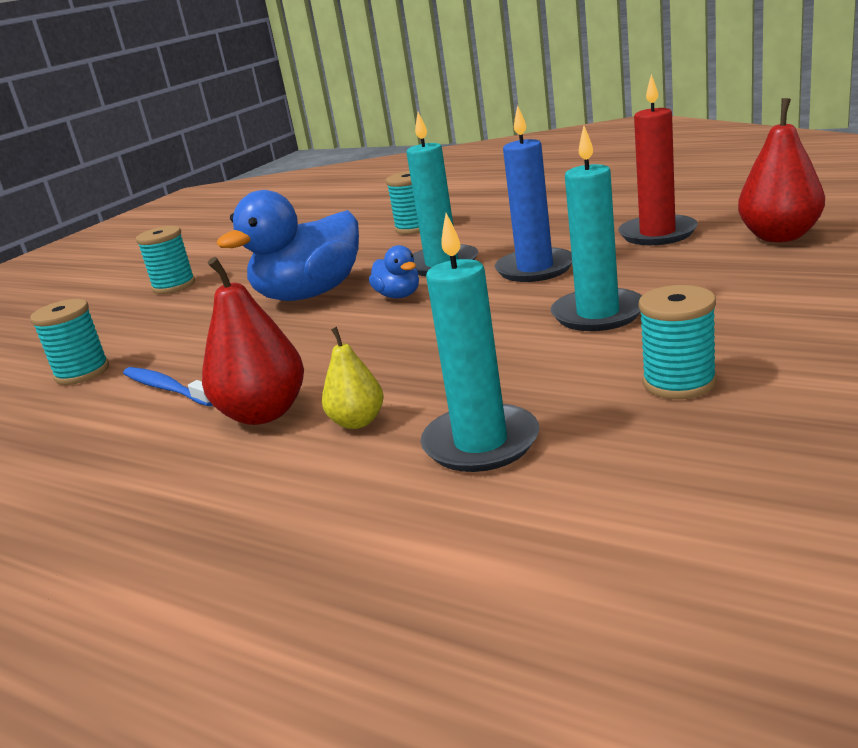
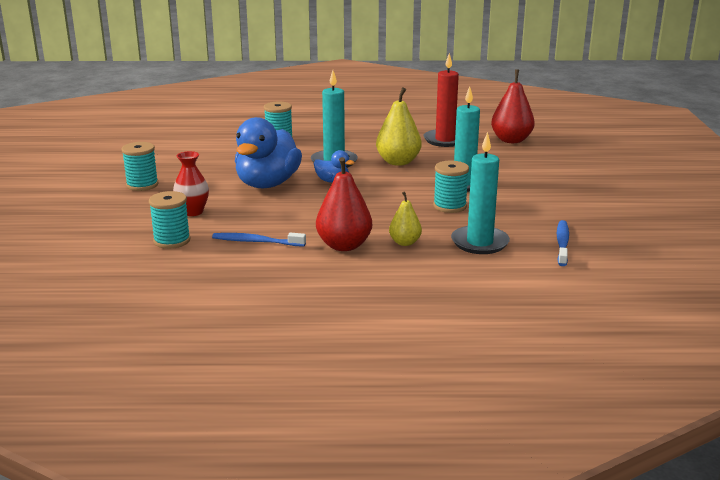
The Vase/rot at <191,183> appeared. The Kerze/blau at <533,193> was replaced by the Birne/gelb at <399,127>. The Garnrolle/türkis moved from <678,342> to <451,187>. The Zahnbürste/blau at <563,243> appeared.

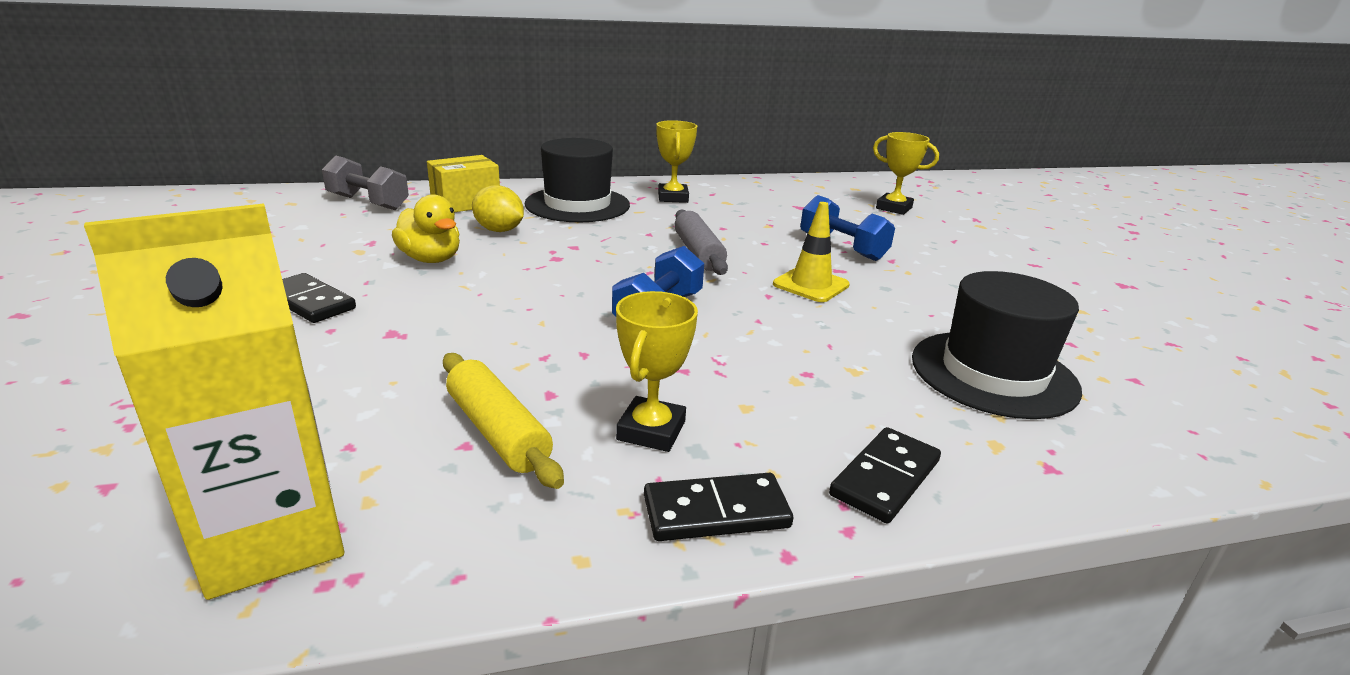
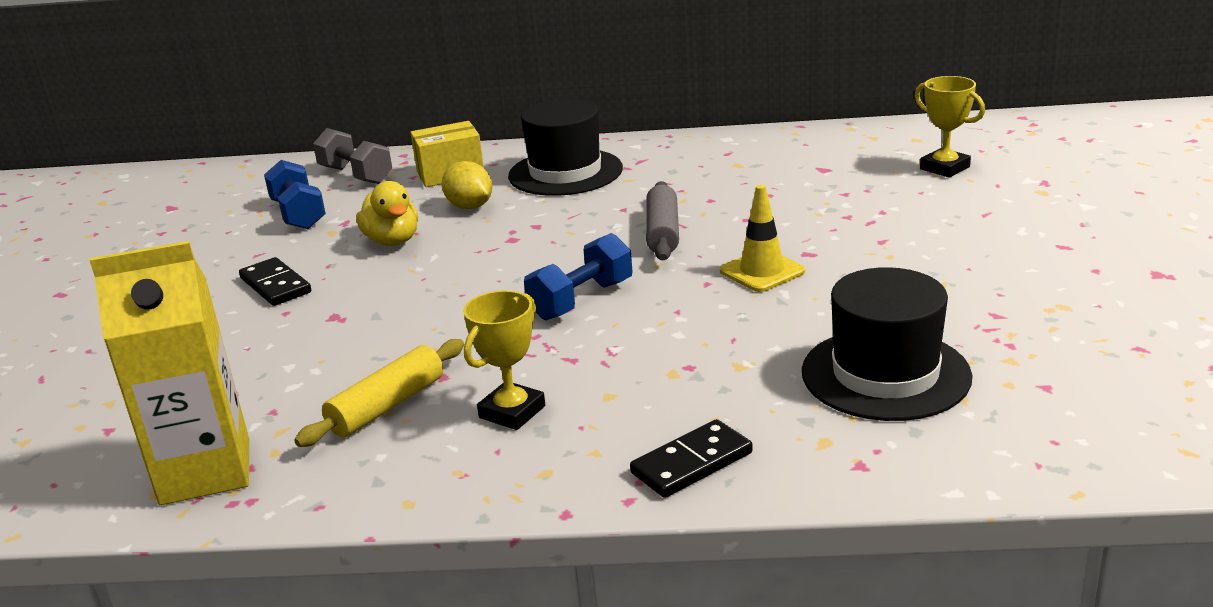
The Hantel/blau moved from <847,228> to <295,194>. The Nudelholz/gelb at <503,421> turned 60 degrees clockwise. The Dominostein/schwarz at <718,507> disappeared. The Pokal/gelb at <676,161> disappeared.

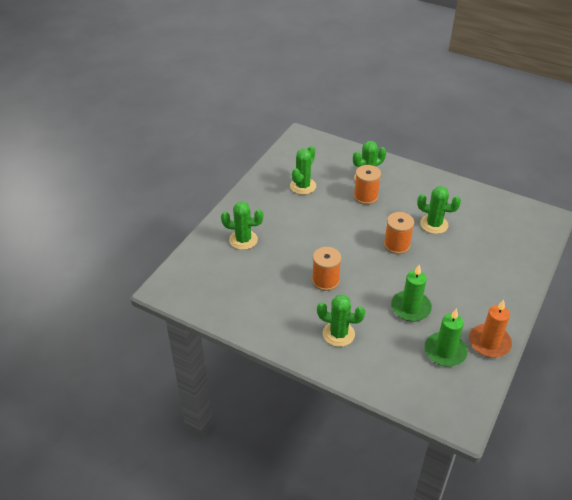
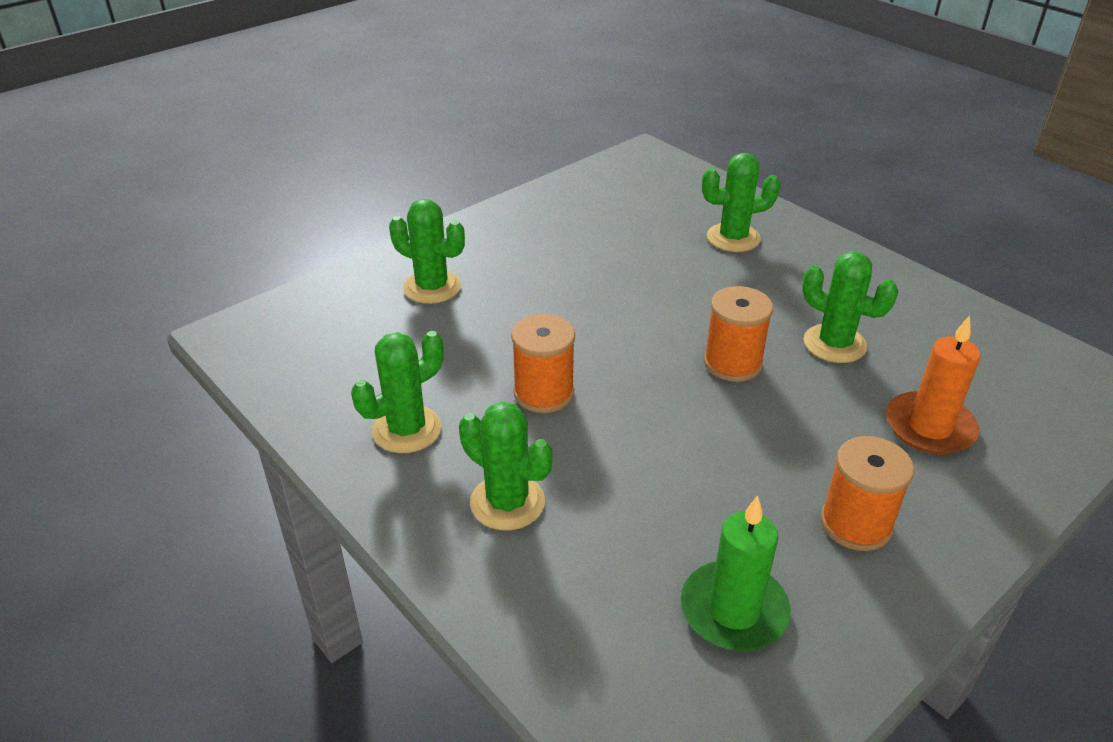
The Kaktus/grün moved from <303,170> to <397,392>. The Garnrolle/orange moved from <367,185> to <867,493>. The Kerze/orange moved from <490,329> to <933,385>. The Kerze/grün at <411,293> disappeared.

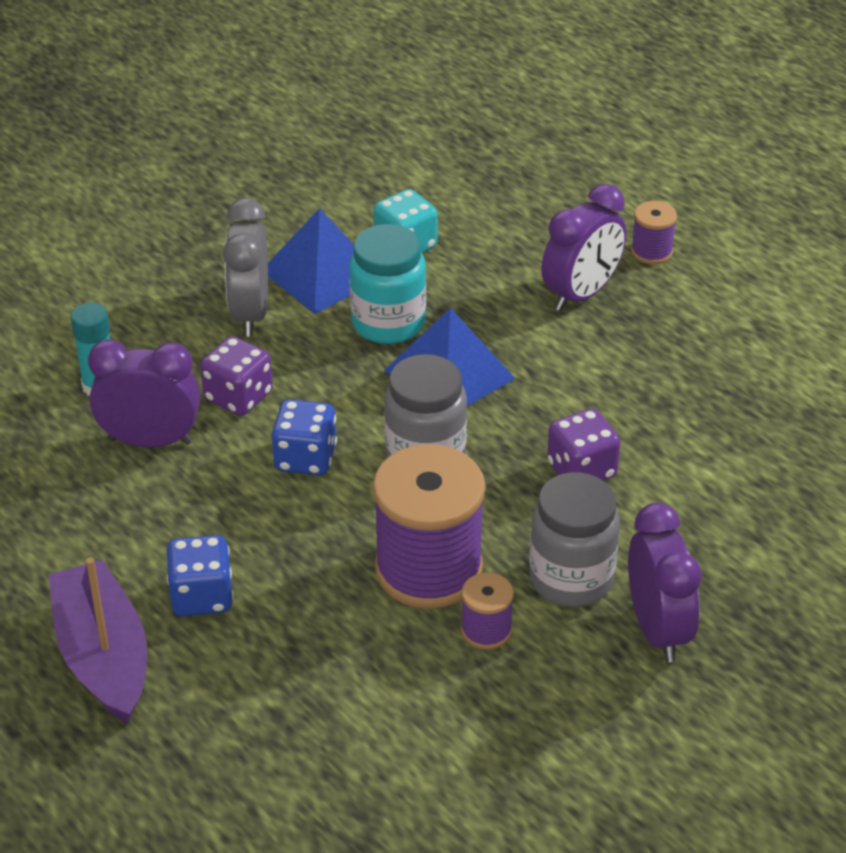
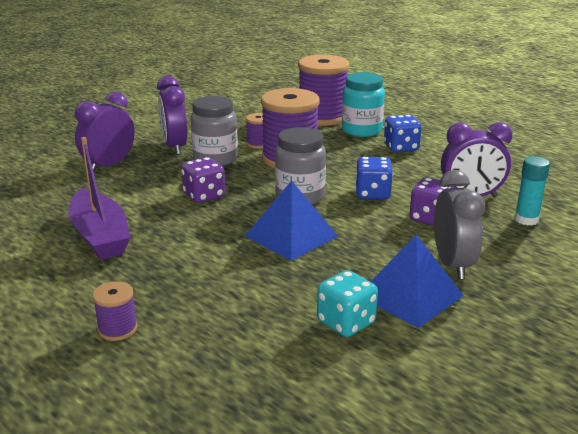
The Boot/lila moved from <98,640> to <99,198>. The Wecker/lila moved from <583,247> to <105,132>. The Garnrolle/lila at <323,90> appeared. The Einmachglas/türkis moved from <387,284> to <363,104>.

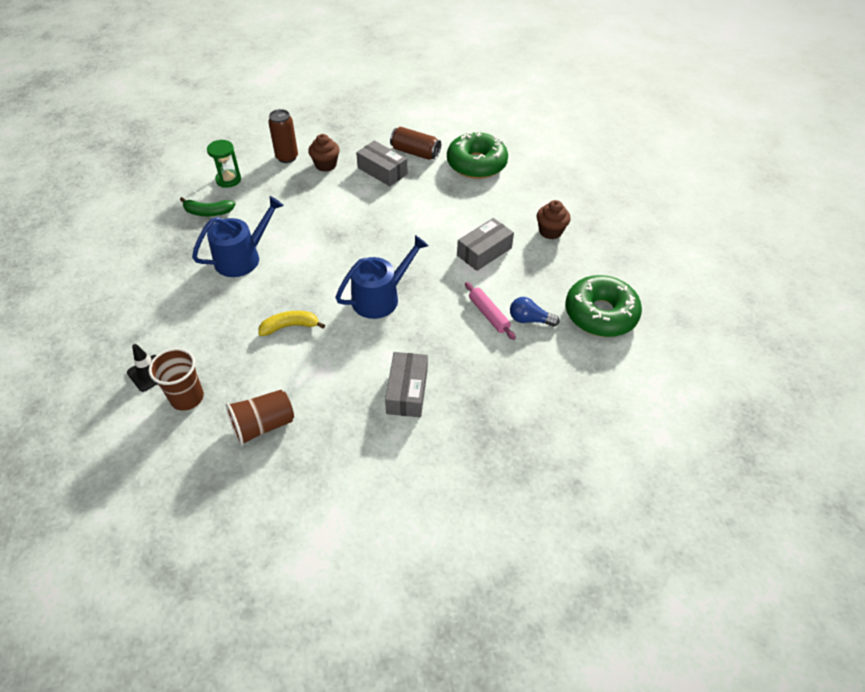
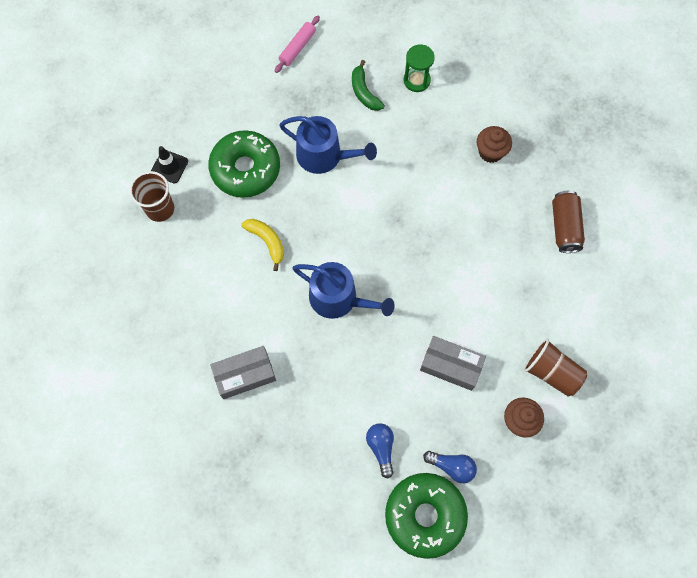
The Donut/grün moved from <477,155> to <244,164>. The Nudelholz/rosa moved from <490,311> to <297,44>. The Glühbirne/blau at <450,467> appeared. The Becher/braun moved from <260,418> to <555,368>. The Dose/braun at <283,136> disappeared. The Schachtel/grau at <381,163> disappeared.

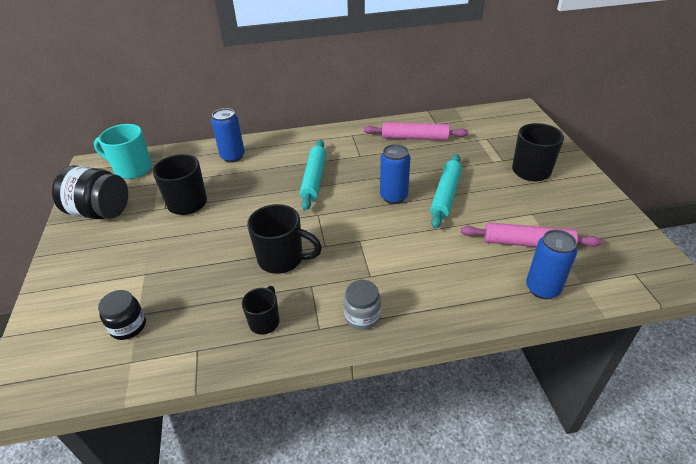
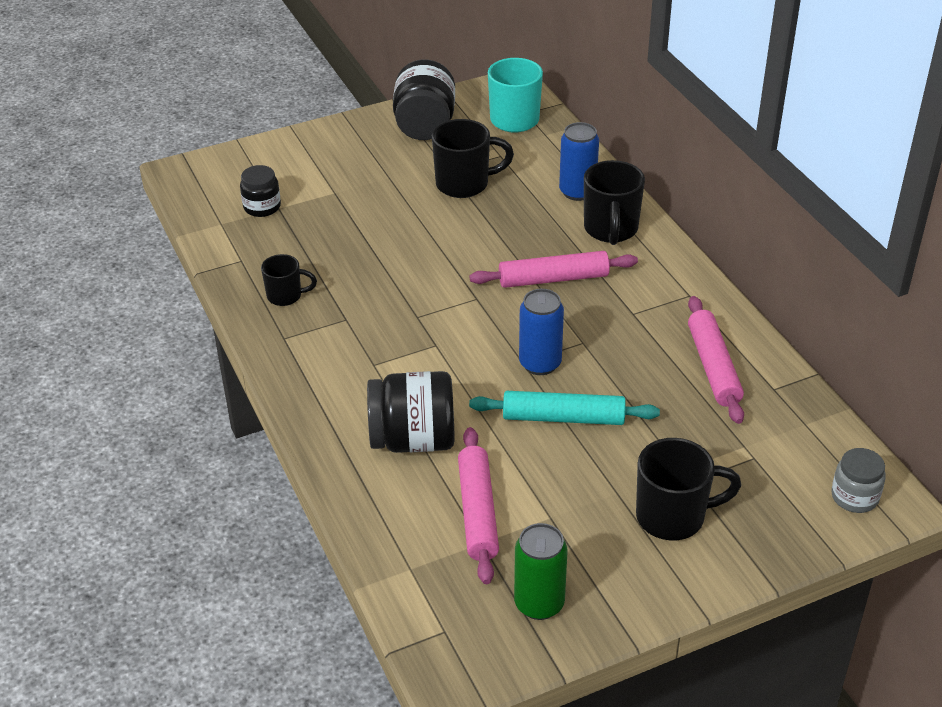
The Einmachglas/schwarz at <411,412> appeared. The Nudelholz/türkis at <313,175> became the Nudelholz/rosa at <553,269>. The Dose/grün at <541,571> appeared. The Tasse/schwarz moved from <284,239> to <614,202>. The Einmachglas/grau moved from <362,305> to <858,480>. The Dose/blau at <551,264> disappeared.

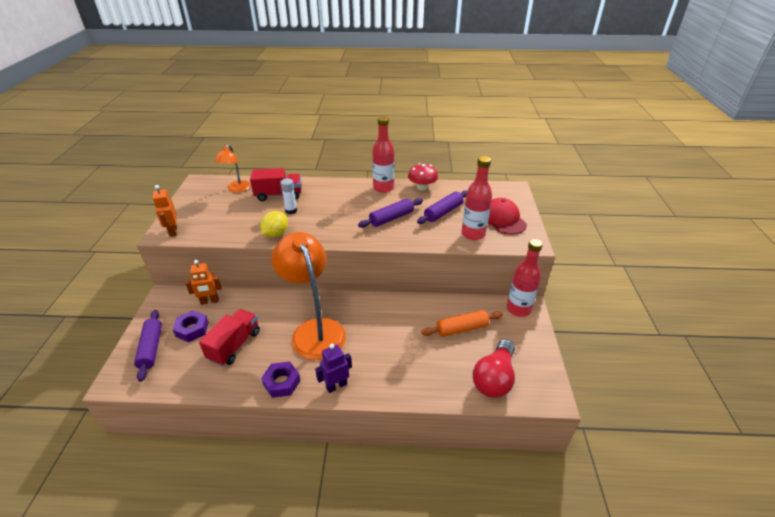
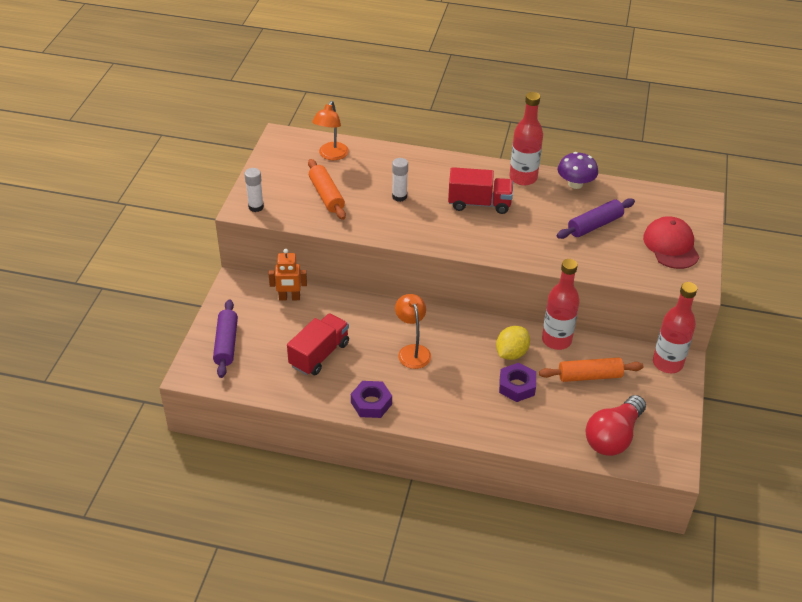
The Roboter/orange at <164,211> was replaced by the Klebestift/weiß at <254,190>. The Nudelholz/orange at <327,189> appeared. The Lampe/orange at <308,296> changed to 0.52 times the size. The Lastwagen/rot moved from <276,184> to <480,190>. The Zitrone/gelb moved from <274,224> to <513,343>. The Sechskantmutter/lila moved from <190,326> to <517,382>. The Flasche/rot moved from <477,198> to <561,304>. The Pilz/rot at <423,177> became the Pilz/lila at <577,170>. The Roboter/lila at <333,368> disappeared. The Nudelholz/lila at <390,213> disappeared.

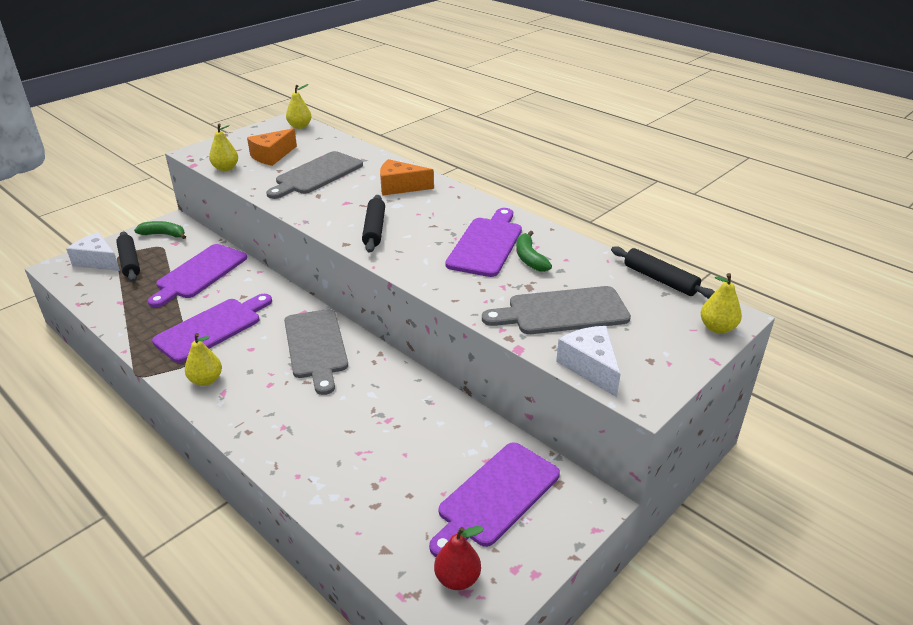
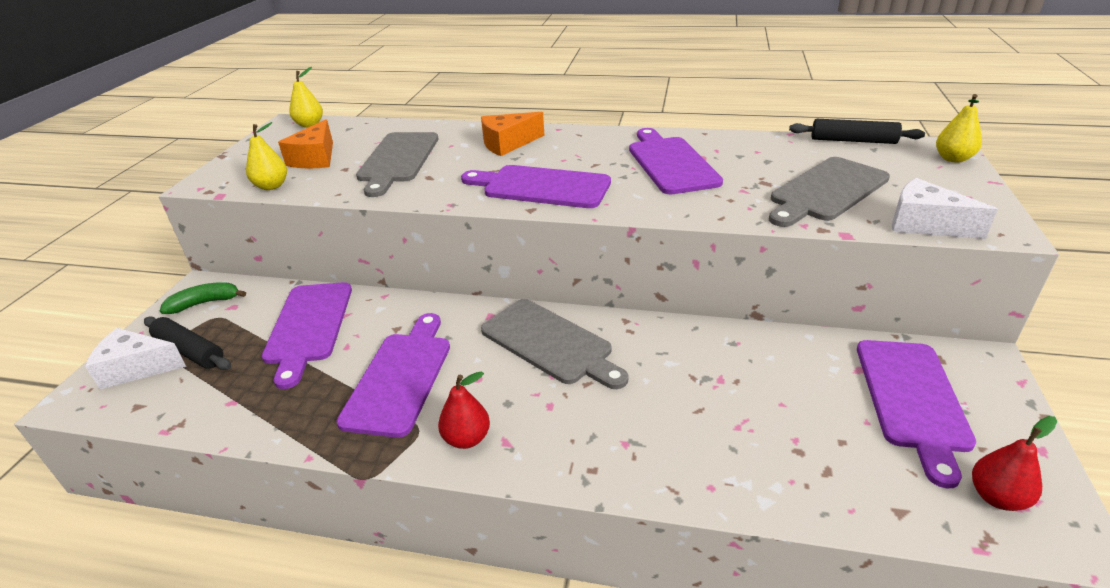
The Birne/gelb at <203,359> became the Birne/rot at <464,410>. The Nudelholz/schwarz at <373,224> was replaced by the Schneidebrett/lila at <536,186>. The Banane/grün at <534,251> disappeared.

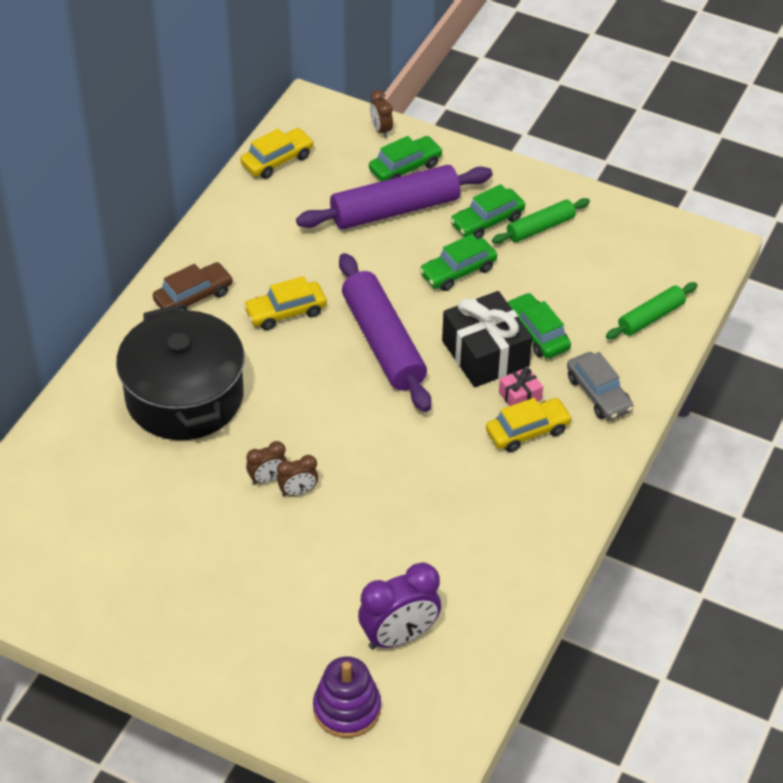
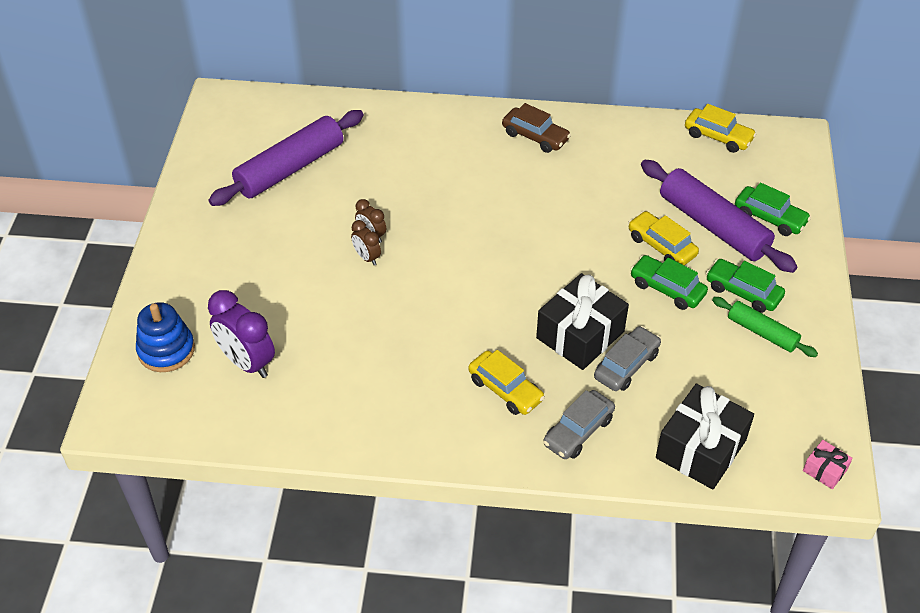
The Stapelspielzeug/lila at <347,697> became the Stapelspielzeug/blau at <165,337>. The Nudelholz/lila moved from <385,332> to <286,158>. The Auto/grün at <539,326> became the Auto/grau at <627,358>. The Auto/gelb moved from <285,303> to <663,238>. The Nudelholz/grün at <652,310> was replaced by the Geschenk/schwarz at <705,436>. The Geschenk/rosa moved from <521,386> to <828,464>. The Kochtopf/schwarz at <180,372> disappeared. The Wecker/braun at <381,114> disappeared.

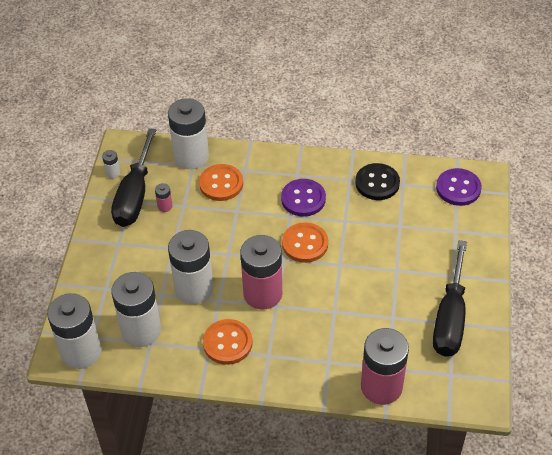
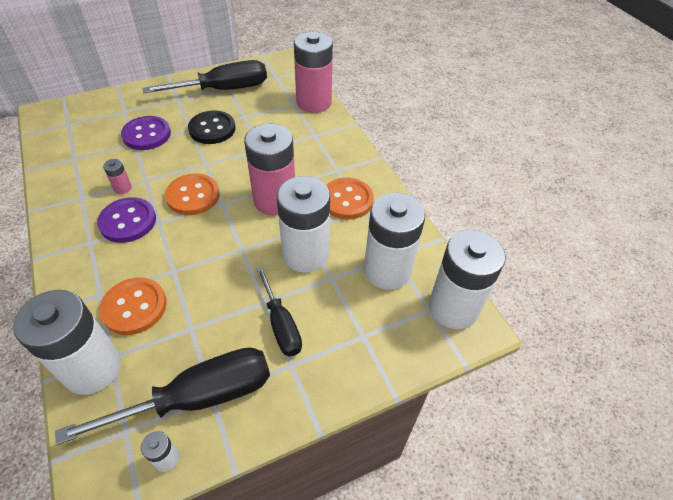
The Batterie/rosa moved from <164,197> to <117,176>. The Knopf/lila moved from <459,187> to <146,133>. The Knopf/schwarz moved from <377,181> to <211,127>. The Schraubenzieher/schwarz at <279,311> appeared.

